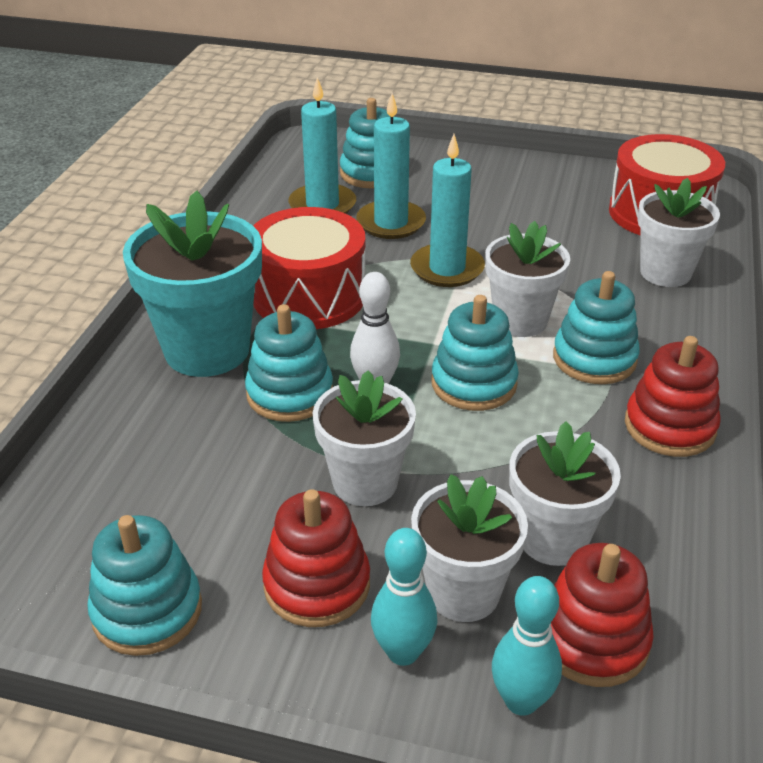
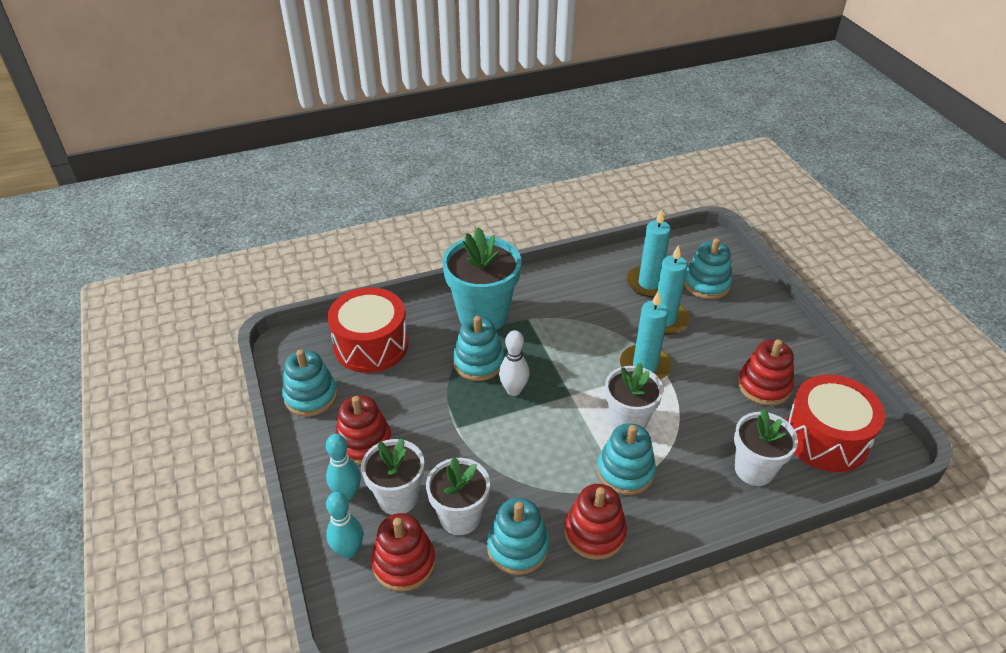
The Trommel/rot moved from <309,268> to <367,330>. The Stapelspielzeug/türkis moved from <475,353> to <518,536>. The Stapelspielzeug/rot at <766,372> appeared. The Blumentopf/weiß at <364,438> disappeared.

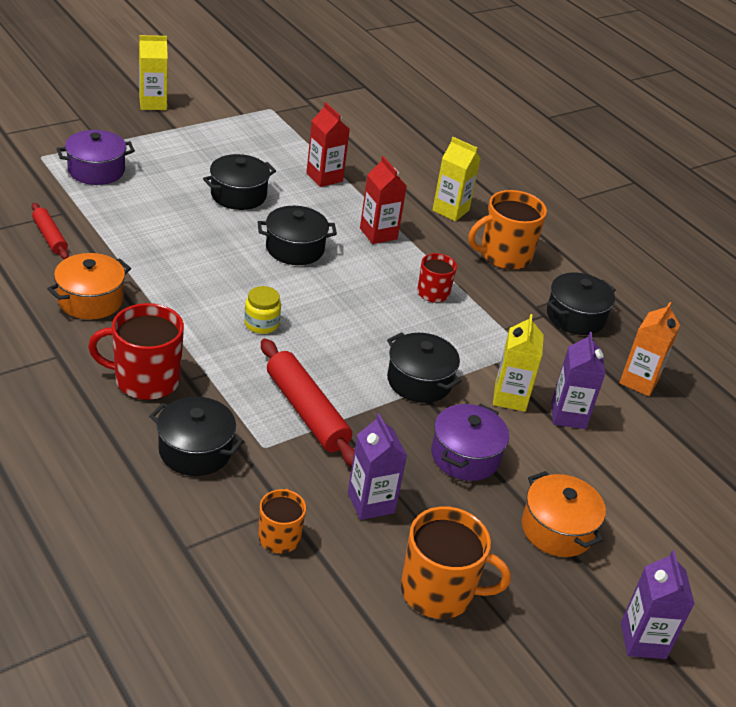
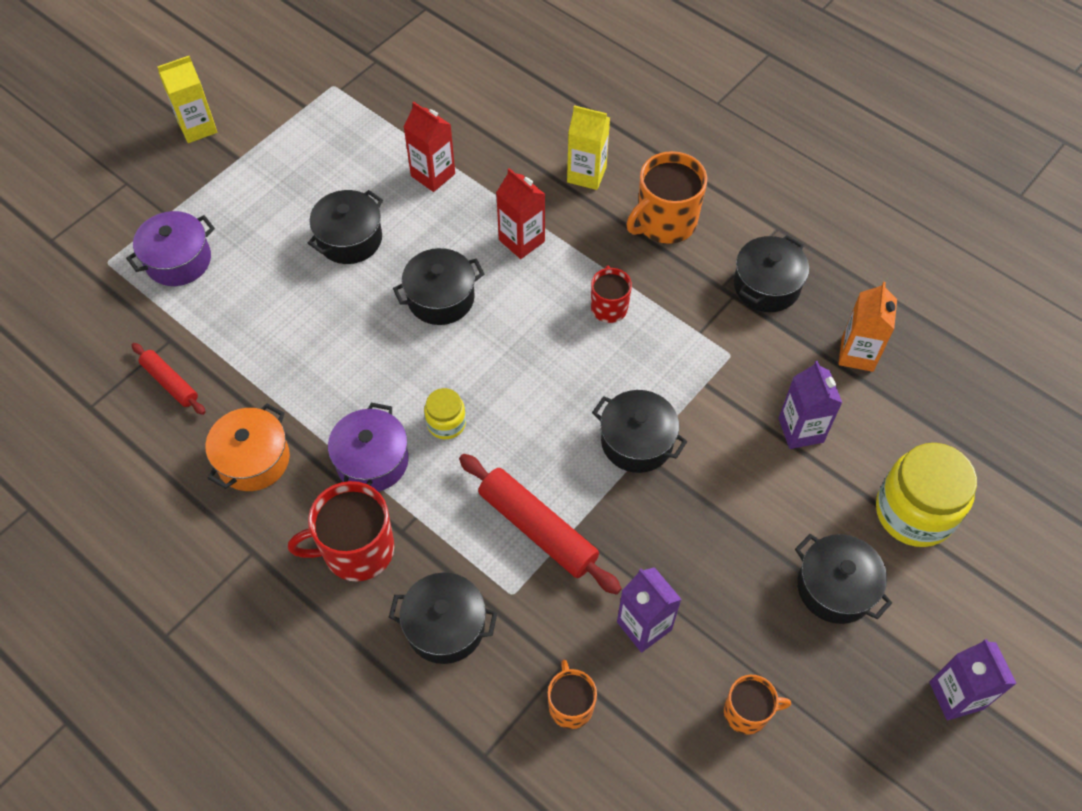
The Kochtopf/lila moved from <470,442> to <368,447>. The Tasse/orange at <456,563> changed to 0.59 times the size. The Kochtopf/orange at <564,514> became the Kochtopf/schwarz at <843,579>. The Einmachglas/gelb at <926,495> appeared. The Getränkekarton/gelb at <518,363> disappeared.

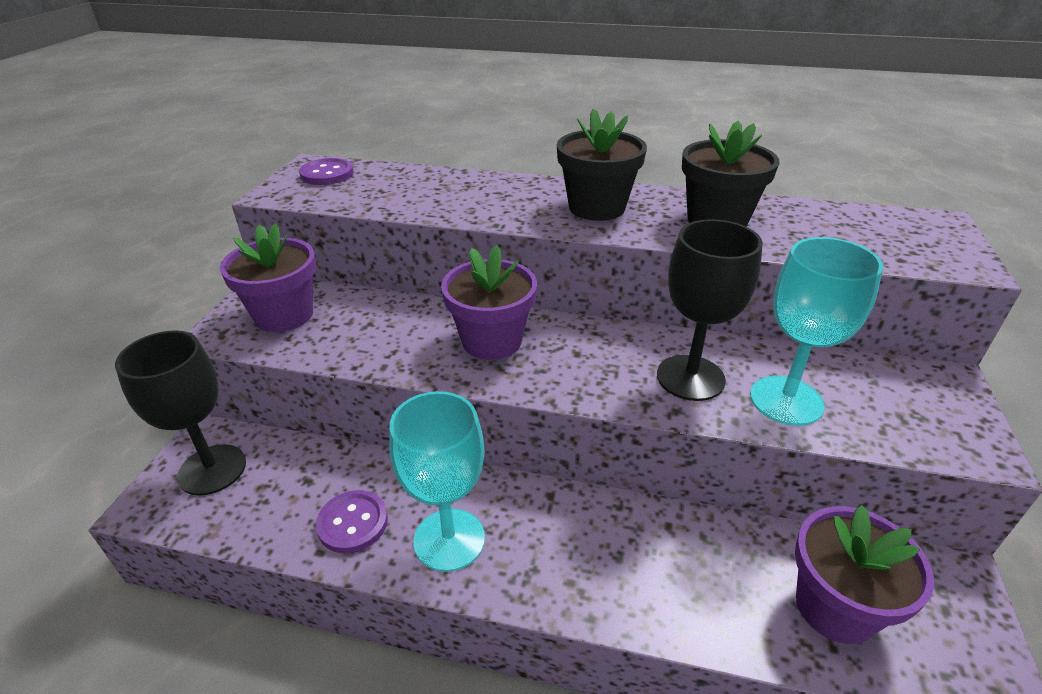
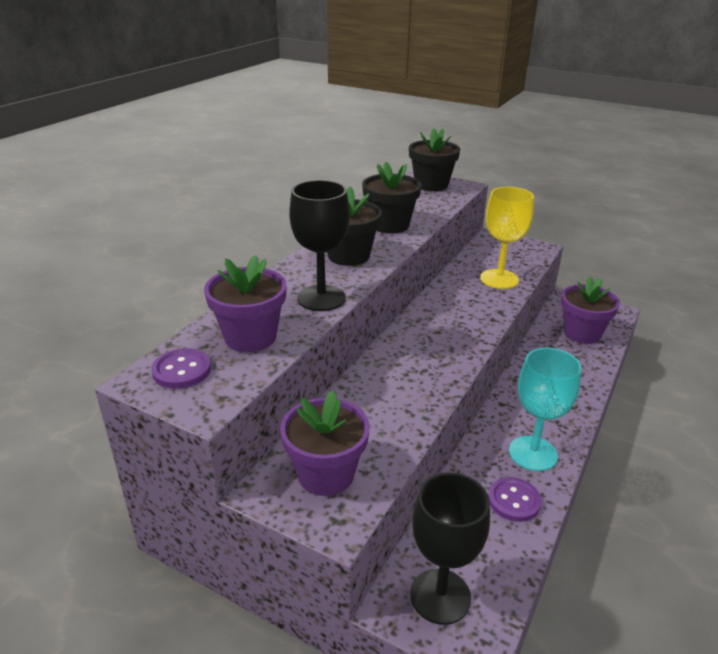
The Blumentopf/lila moved from <489,302> to <245,303>. The Kelch/schwarz moved from <710,310> to <319,245>. The Blumentopf/schwarz at <434,159> appeared. The Kelch/türkis at <816,331> became the Kelch/gelb at <507,238>.

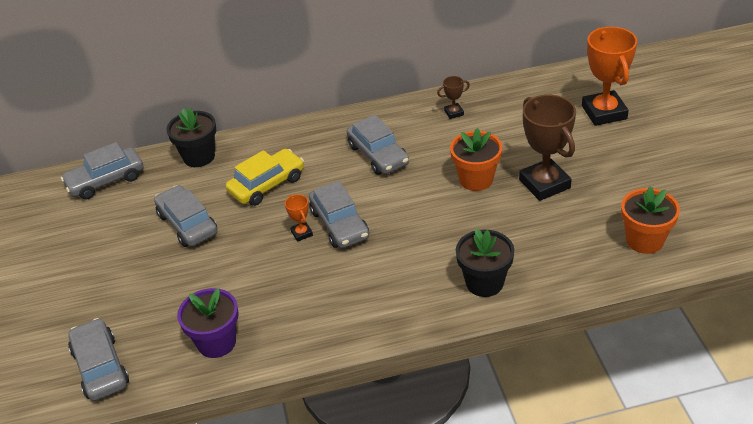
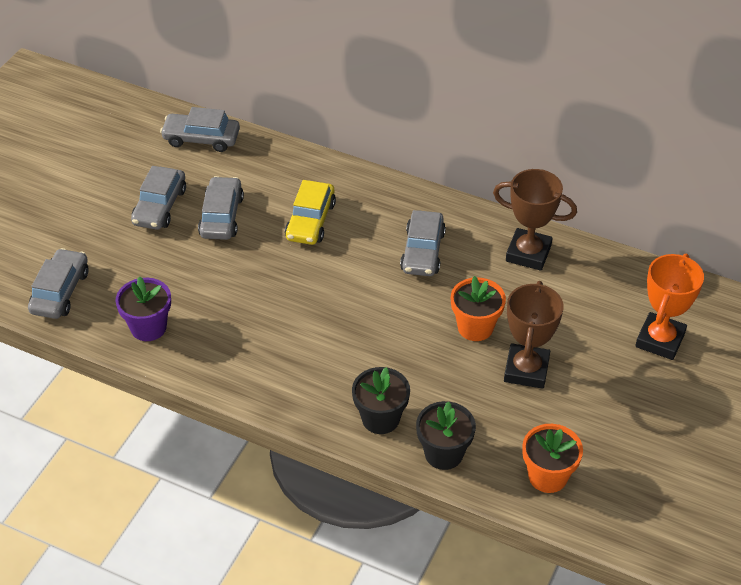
The Auto/grau moved from <339,214> to <158,198>. The Auto/gelb at <264,177> turned 105 degrees clockwise. The Blumentopf/schwarz moved from <191,137> to <446,435>. The Pokal/braun at <453,97> changed to 2.22 times the size. The Pokal/orange at <299,218> disappeared.

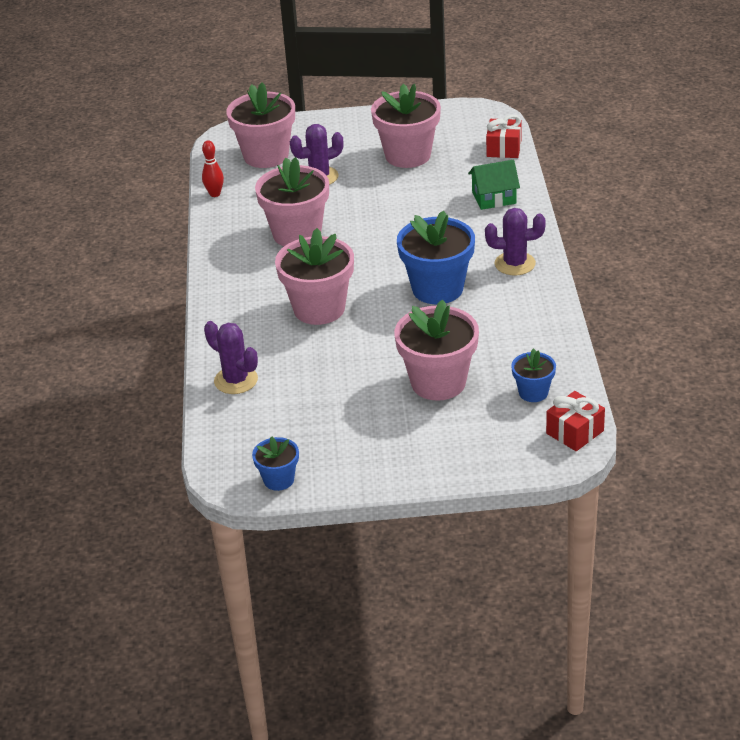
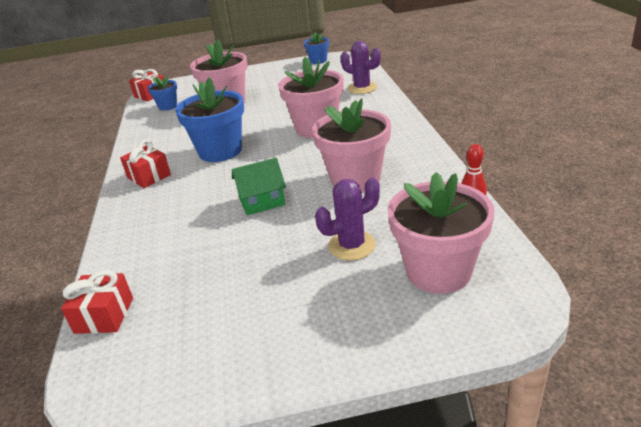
The Kaktus/lila at <515,241> was replaced by the Geschenk/rot at <145,164>. The Haus/grün moved from <494,185> to <259,186>. The Blumentopf/rosa at <406,126> disappeared.

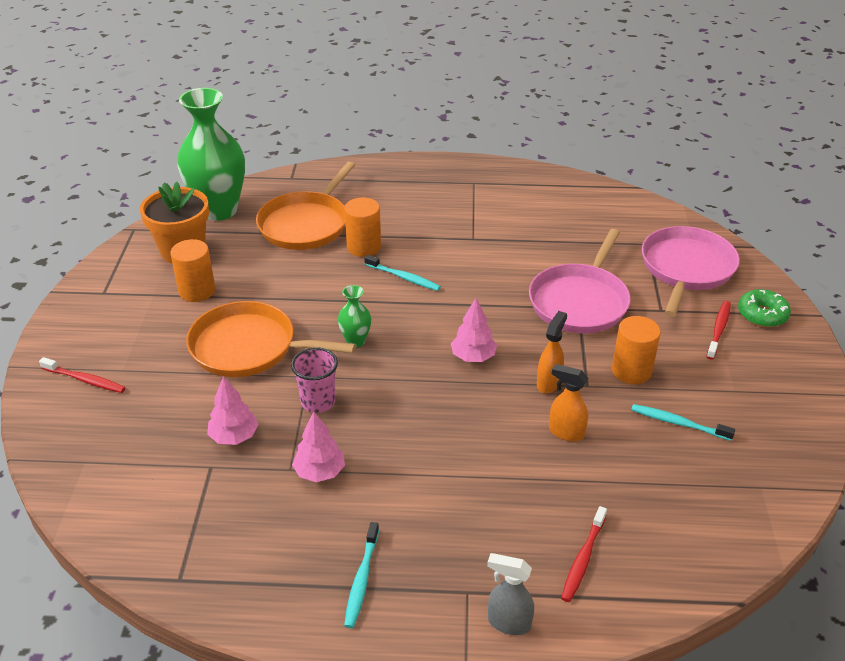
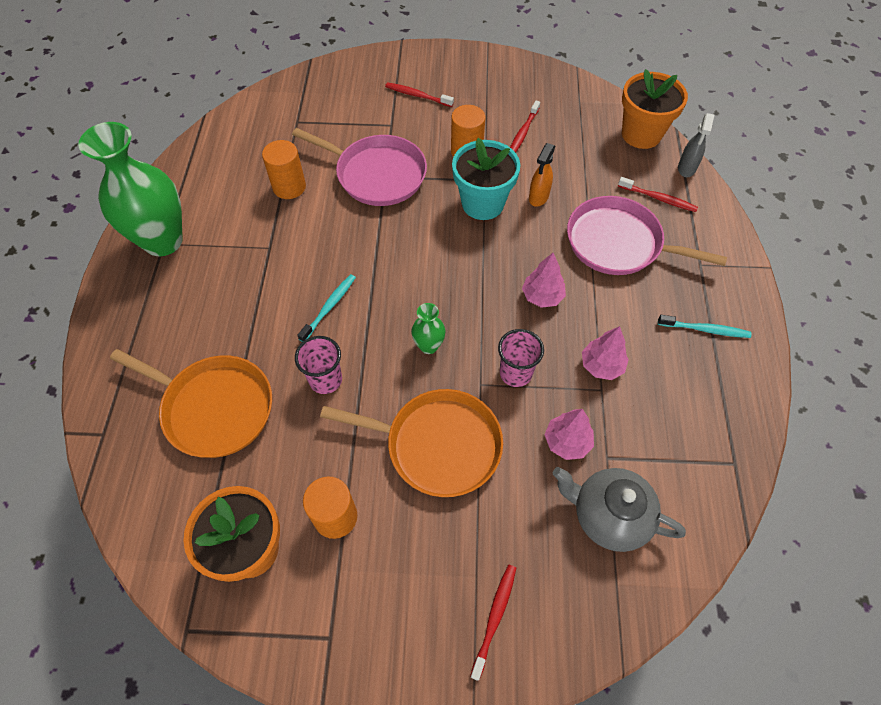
The Vase/grün moved from <211,154> to <130,189>. The Vollzylinder/orange moved from <362,227> to <284,169>. The Becher/rosa at <318,365> appeared. The Pfanne/orange at <271,339> turned 90 degrees counterclockwise. The Sprühflasche/orange at <552,352> was replaced by the Blumentopf/türkis at <486,179>. The Zahnbürste/türkis at <683,422> became the Zahnbürste/rot at <525,127>. The Baum/rosa moved from <474,330> to <544,280>. The Teekanne/grau at <619,509> appeared. The Pfanne/rosa moved from <691,271> to <647,235>. The Blumentopf/orange at <655,109> appeared. The Sprühflasche/grau moved from <510,594> to <696,145>. The Donut/grün at <764,308> disappeared.

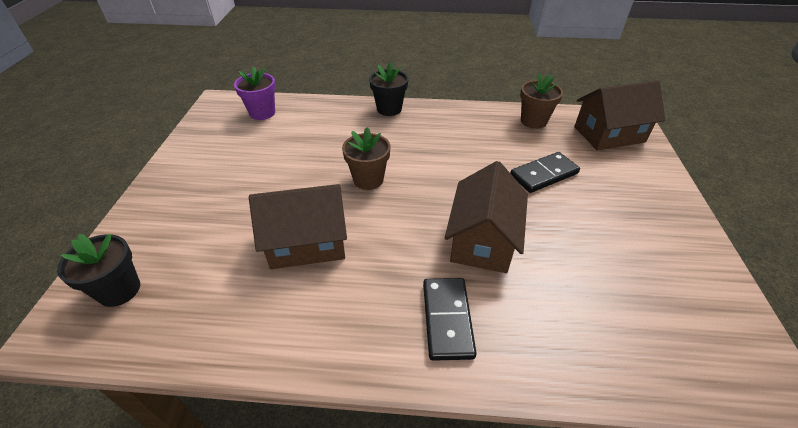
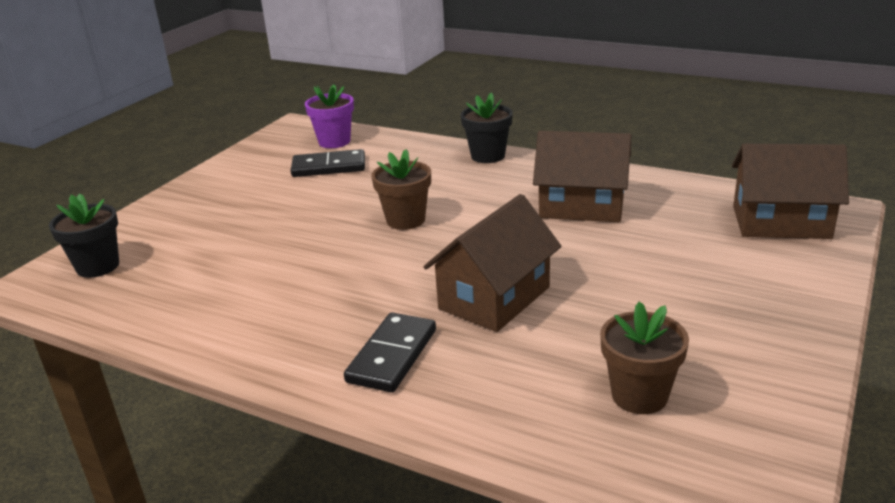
The Dominostein/schwarz moved from <545,172> to <328,163>. The Haus/braun moved from <298,226> to <582,176>. The Blumentopf/braun moved from <541,101> to <644,358>.

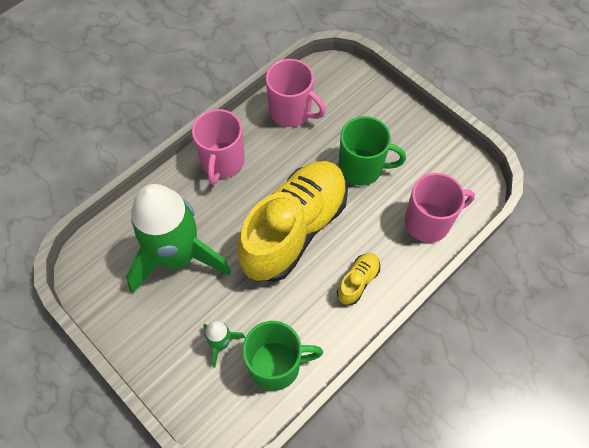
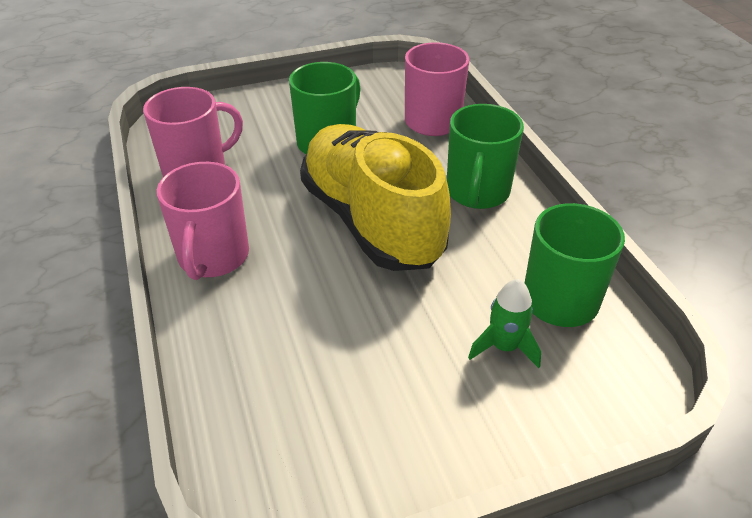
The Tasse/rosa at <218,147> turned 60 degrees clockwise. The Schuh/gelb at <358,279> was replaced by the Tasse/grün at <485,156>. The Rakete/grün at <178,239> disappeared.

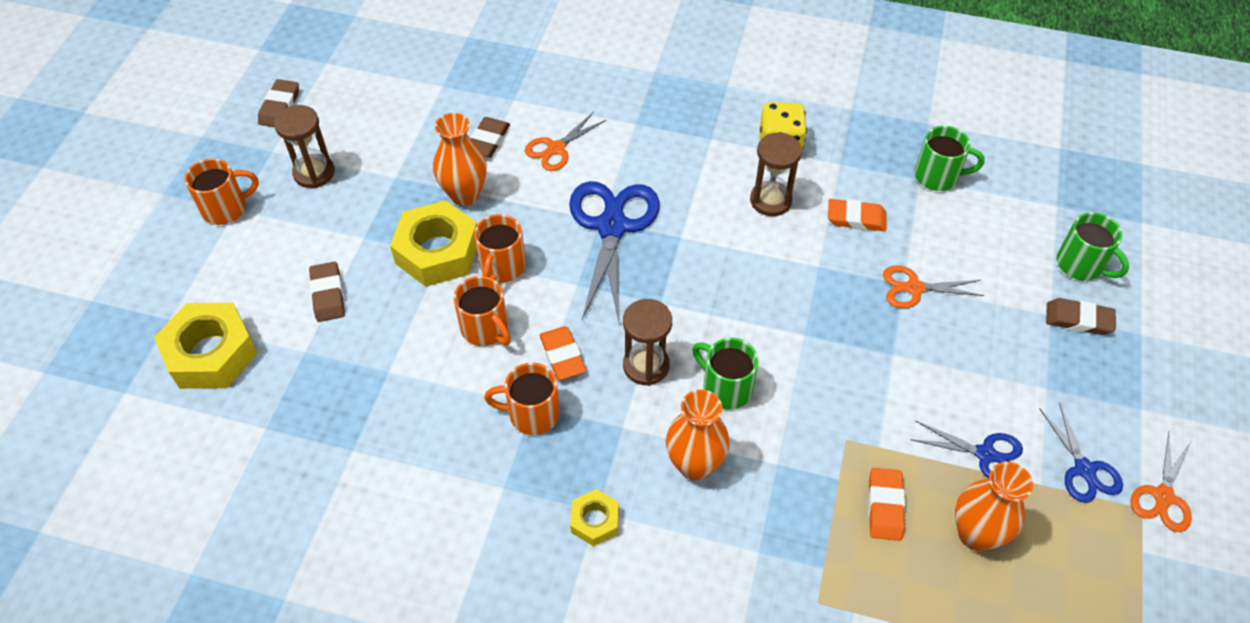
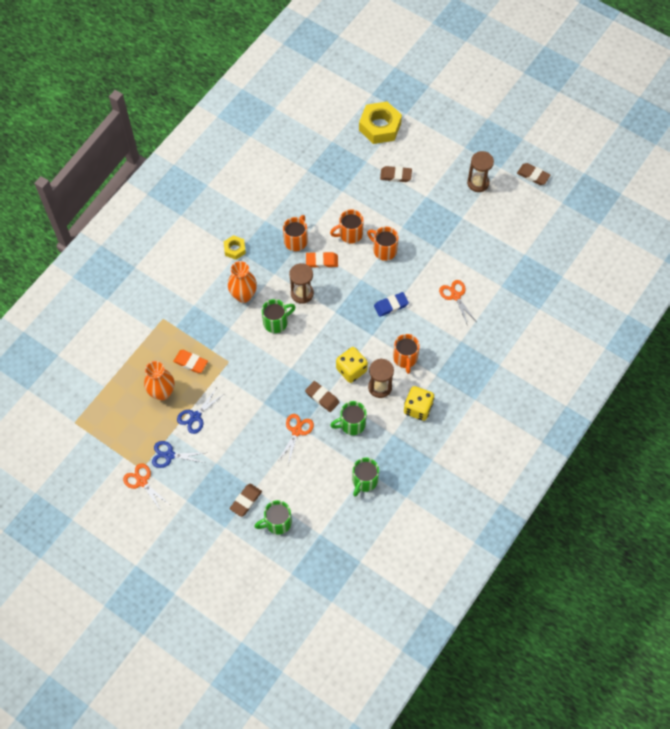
The Radiergummi/braun moved from <490,137> to <322,396>. The Radiergummi/orange at <857,215> was replaced by the Tasse/grün at <348,418>. The Spielwürfel/gelb at <352,365> appeared. The Schere/blau at <614,251> was replaced by the Radiergummi/blau at <391,304>. The Tasse/orange moved from <222,191> to <406,354>. The Sechskantmutter/gelb at <433,243> disappeared. The Vase/orange at <460,159> disappeared.

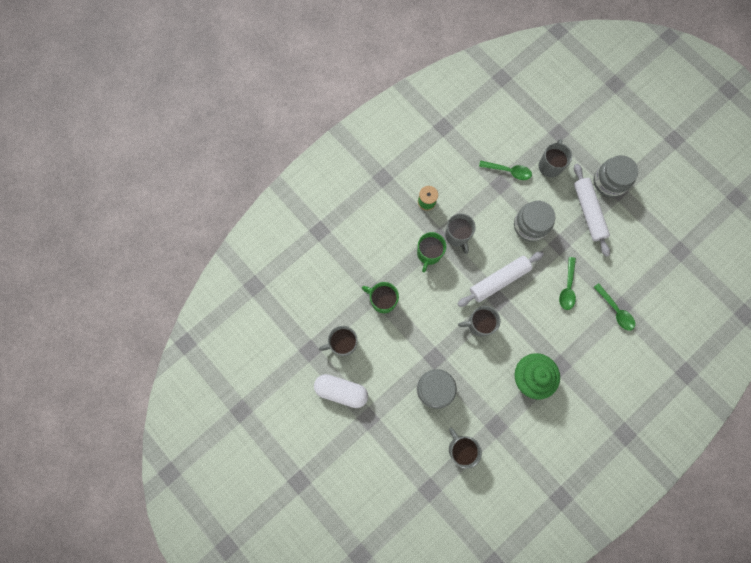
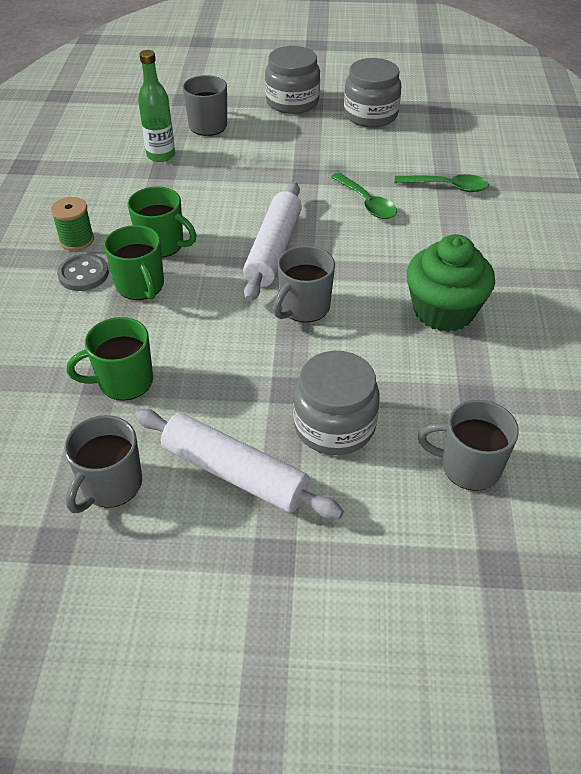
The Knopf/grau at <83,272> appeared. The Tasse/grau at <460,233> became the Tasse/grün at <162,221>. The Nudelholz/weiß moved from <592,210> to <239,464>. The Löffel/grün at <505,170> was replaced by the Flasche/grün at <156,106>. The Einmachglas/grau moved from <534,221> to <372,92>. The Kapsel/weiß at <341,391> disappeared.

